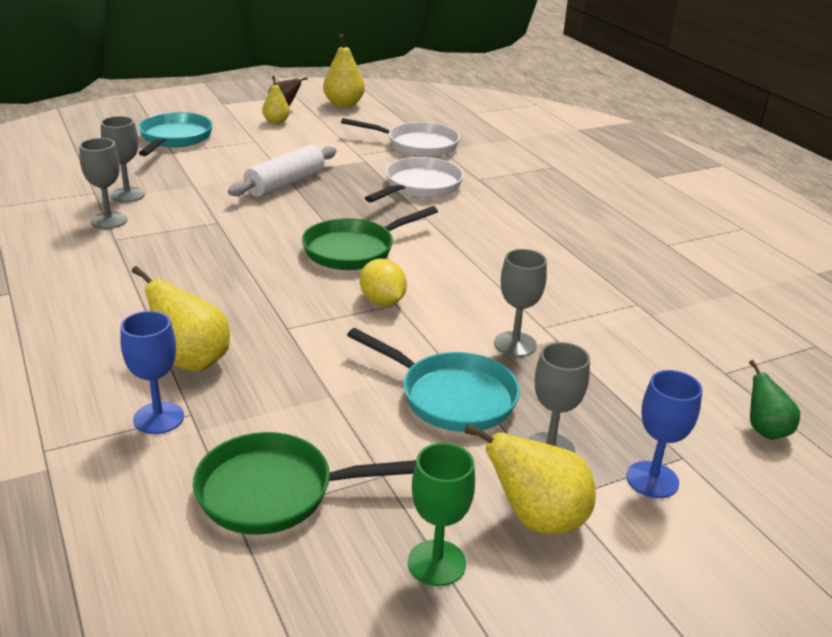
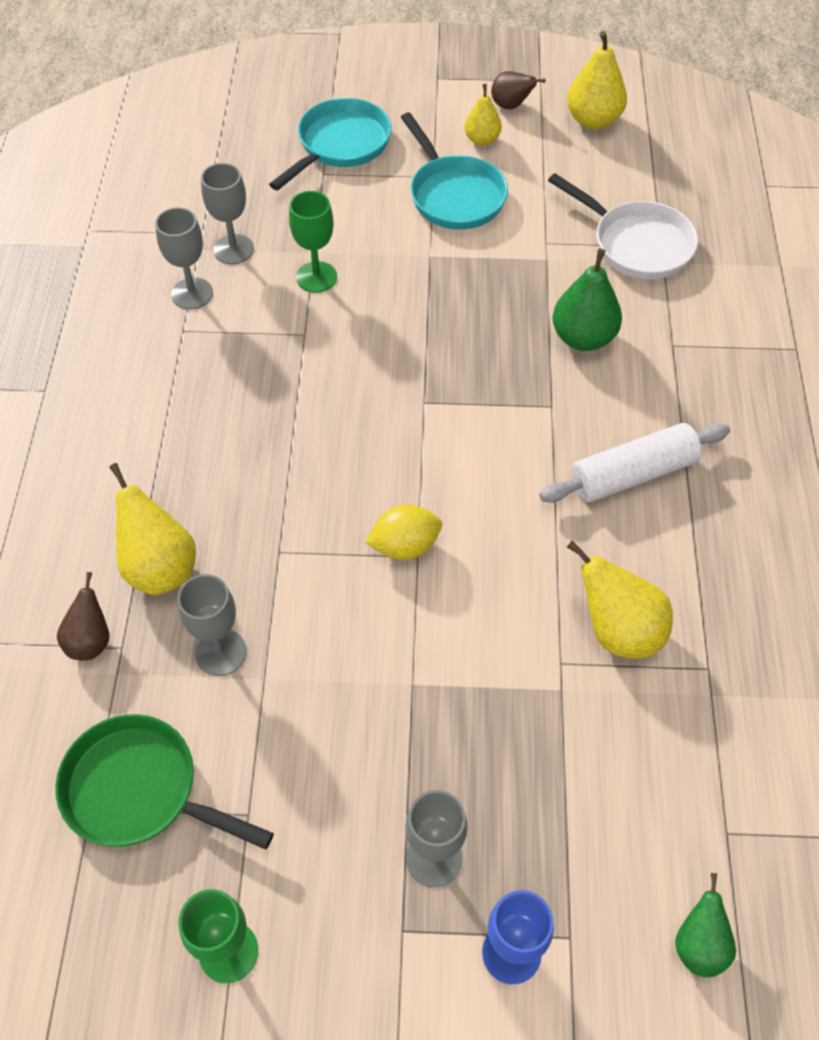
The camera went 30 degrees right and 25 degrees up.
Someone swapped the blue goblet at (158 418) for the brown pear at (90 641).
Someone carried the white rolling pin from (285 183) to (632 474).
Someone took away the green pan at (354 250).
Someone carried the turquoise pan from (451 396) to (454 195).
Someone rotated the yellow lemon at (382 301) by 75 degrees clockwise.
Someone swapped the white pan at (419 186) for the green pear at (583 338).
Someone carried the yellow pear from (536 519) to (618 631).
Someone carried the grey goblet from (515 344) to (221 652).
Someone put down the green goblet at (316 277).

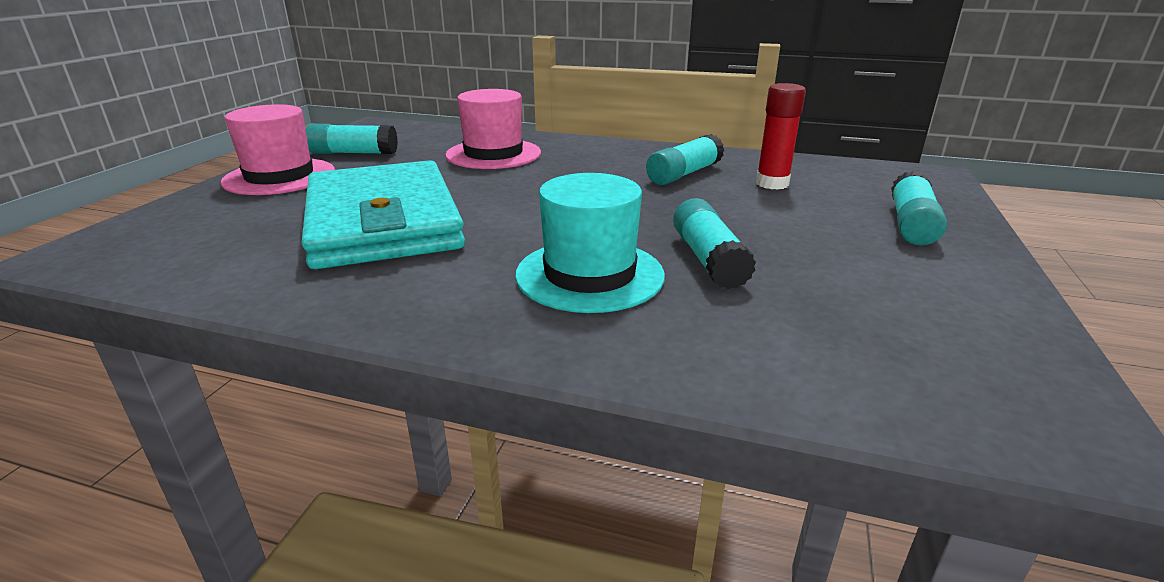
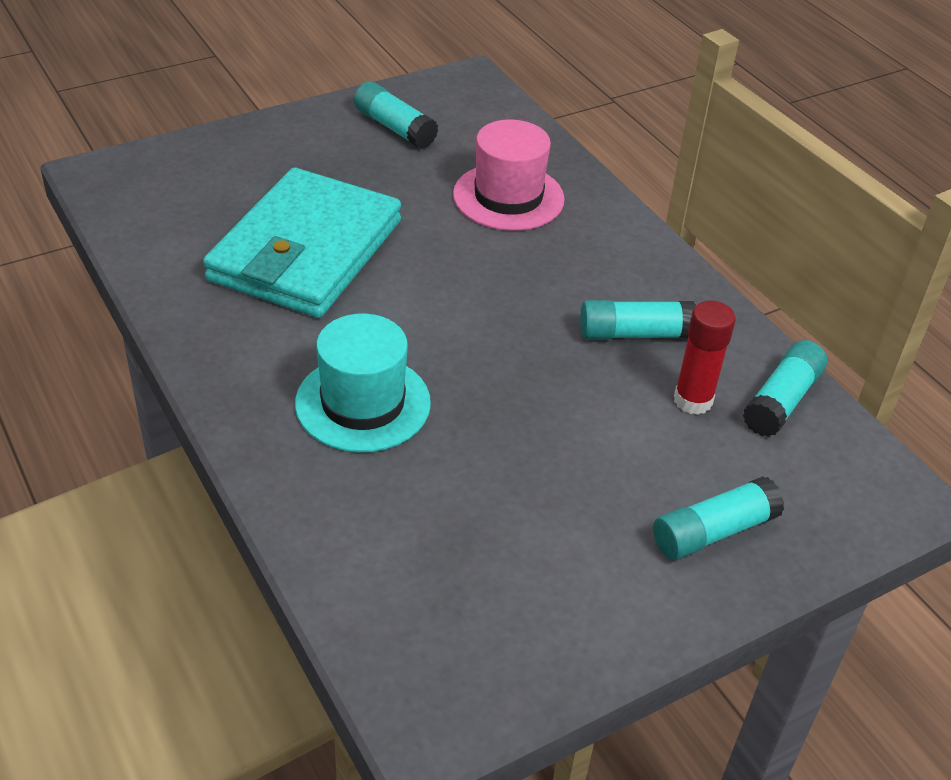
The camera went 40 degrees right and 15 degrees up.
Someone took away the pink hat at (280 177).
Someone carried the turquoise glue stick from (708 259) to (781 400).

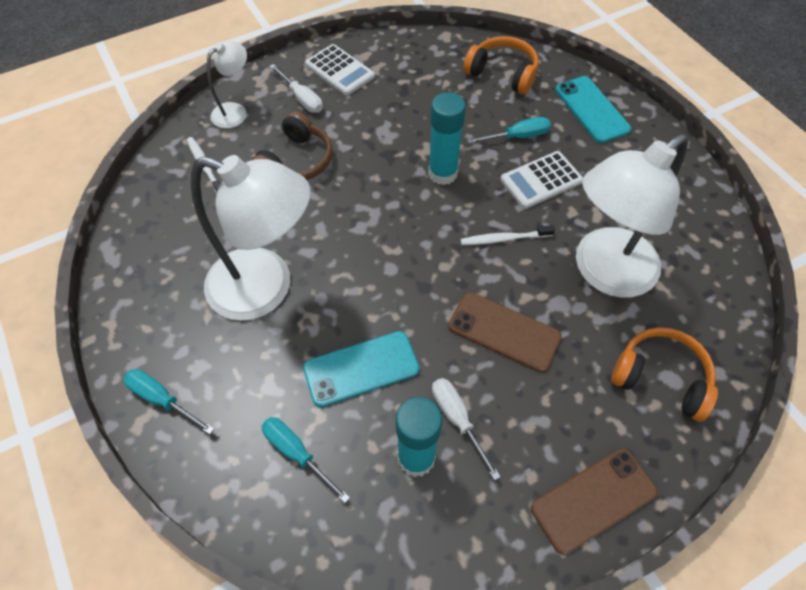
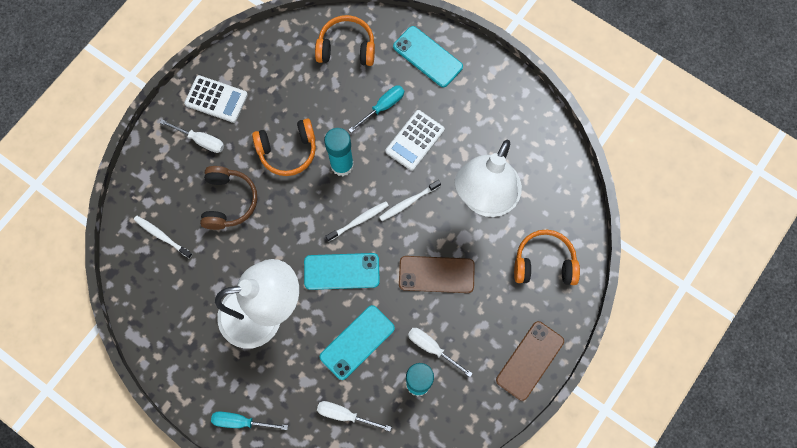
The camera went 25 degrees left and 15 degrees up.
Someone took away the white lamp at (235 111).
Someone repainted the turquoise screwdriver at (297 453), which became the white screwdriver at (345 415).
Someone put down the orange headphones at (287 150).
Someone put down the turquoise phone at (341 271).
Someone put down the white toothbrush at (359 221).

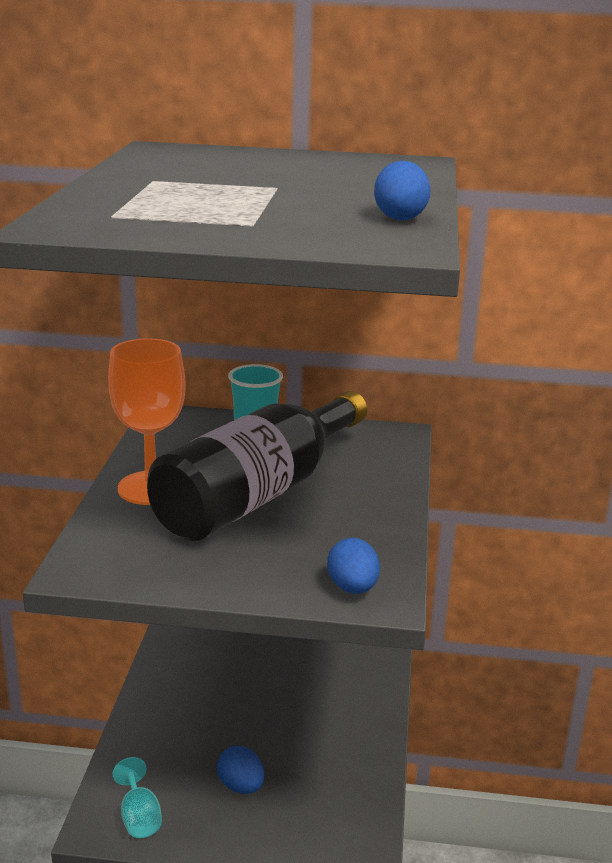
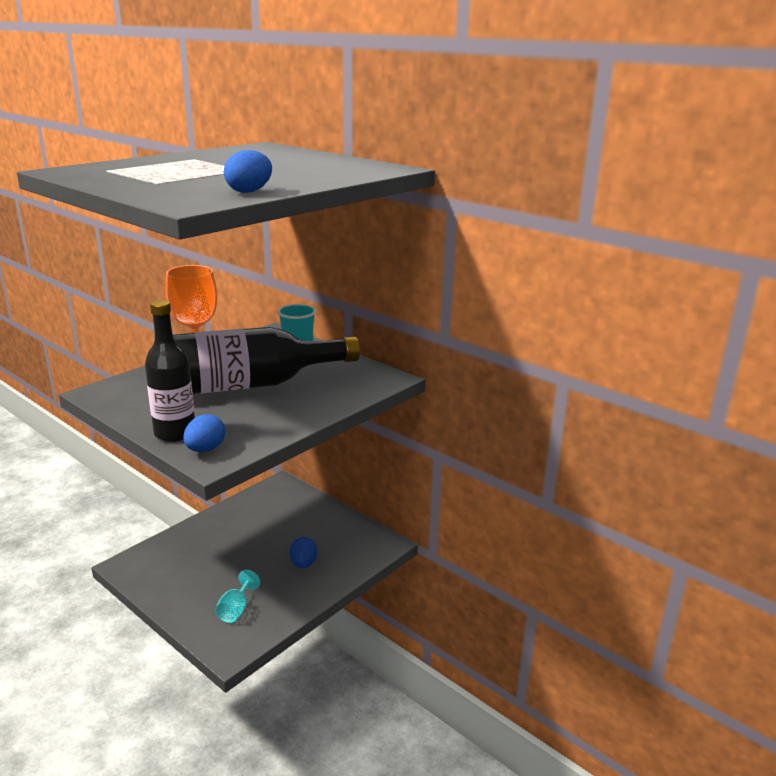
The camera went 35 degrees right and 0 degrees up.
Someone carried the turquoise goblet from (139 817) to (236 610).
Someone carried the blue egg from (241 786) to (303 564).
Someone put down the black bottle at (175 433).

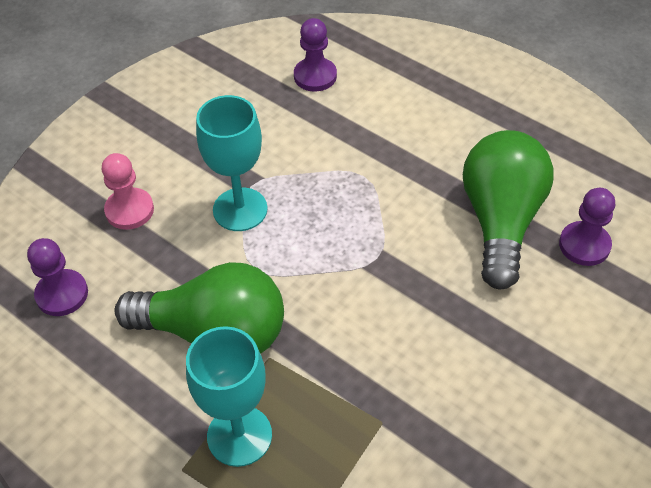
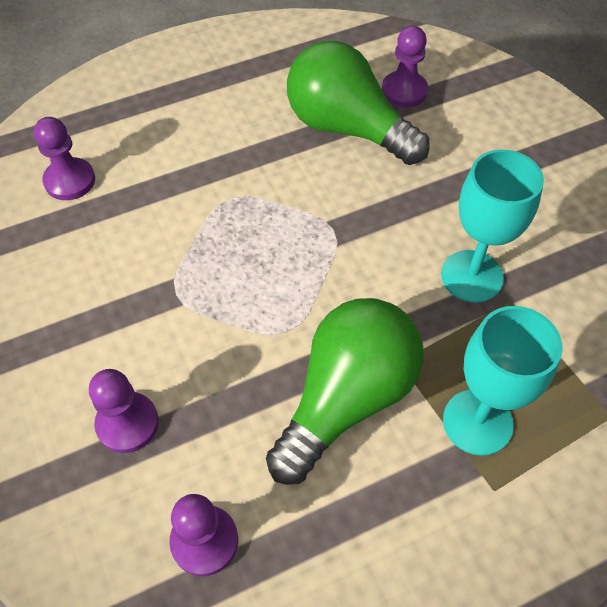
The camera went 65 degrees left and 5 degrees up.
Someone repainted the pink pawn at (129 210), which became the purple pawn at (127 423).
Someone carried the turquoise goblet from (240 209) to (472 276).

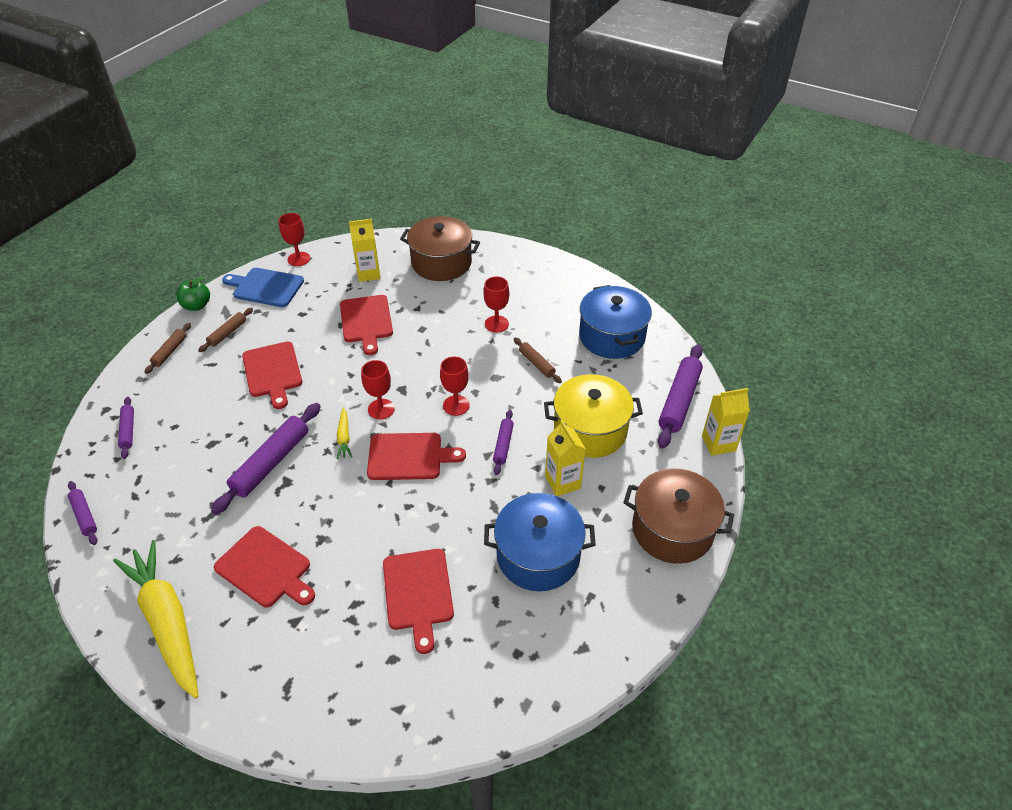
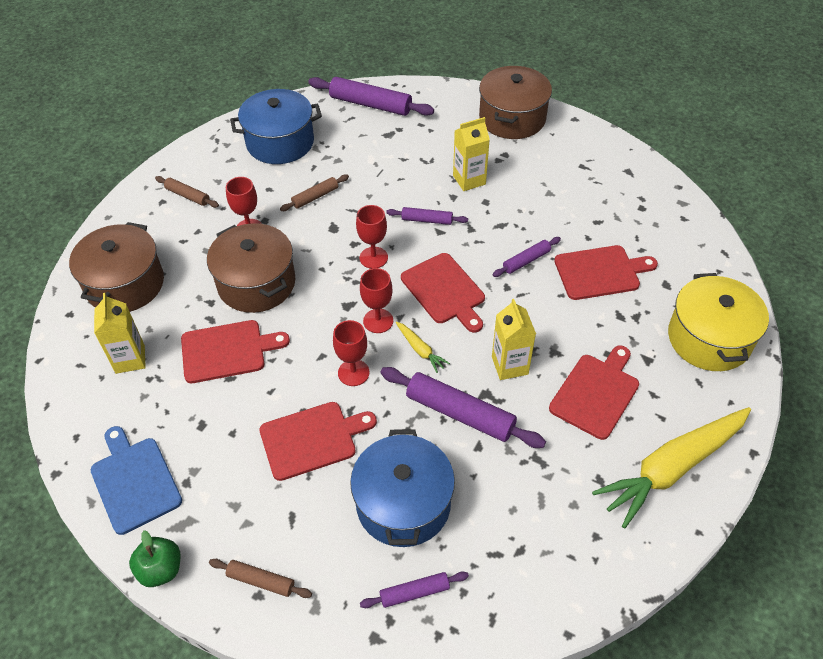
The camera went 90 degrees left and 5 degrees up.
Someone carried the purple rolling pin from (84 516) to (526 261).
Someone carried the brown rolling pin from (227 333) to (188 196).
Someone rotated the blue cutting board at (265 287) by 135 degrees clockwise.
Someone carried the red goblet from (299 259) to (353 373).
Someone rotated the yellow carrot at (344 437) by 60 degrees clockwise.
Someone rotated the red cutting board at (409 456) by 150 degrees clockwise.
Someone carried the blue pot from (538 555) to (403 504).
Someone carried the yellow pot from (590 430) to (709 338).
Someone carried the yellow carton from (718 443) to (509 365).
Someone put down the brown pot at (256 283).

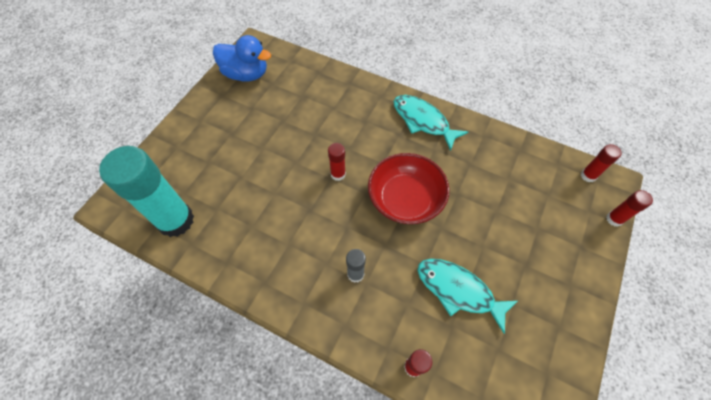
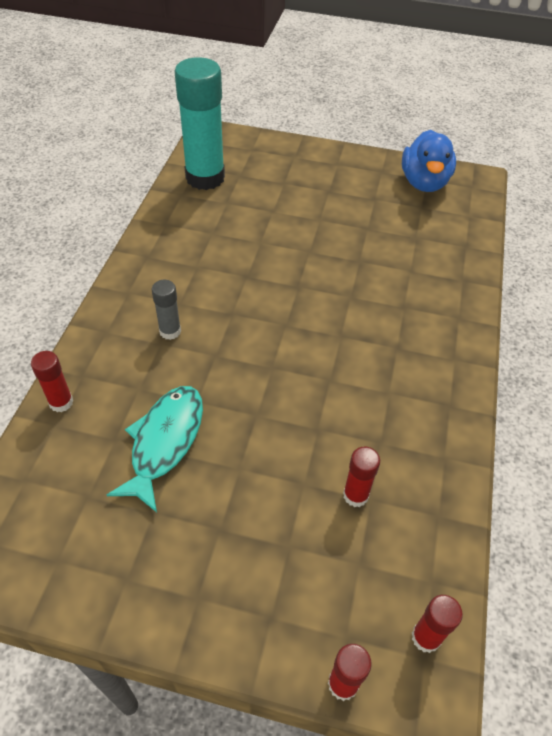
The camera went 75 degrees right and 10 degrees down.
Someone carried the red glue stick from (338 174) to (355 495).
Someone took away the red bowl at (405 199).
Someone took away the turquoise fish at (423 121).

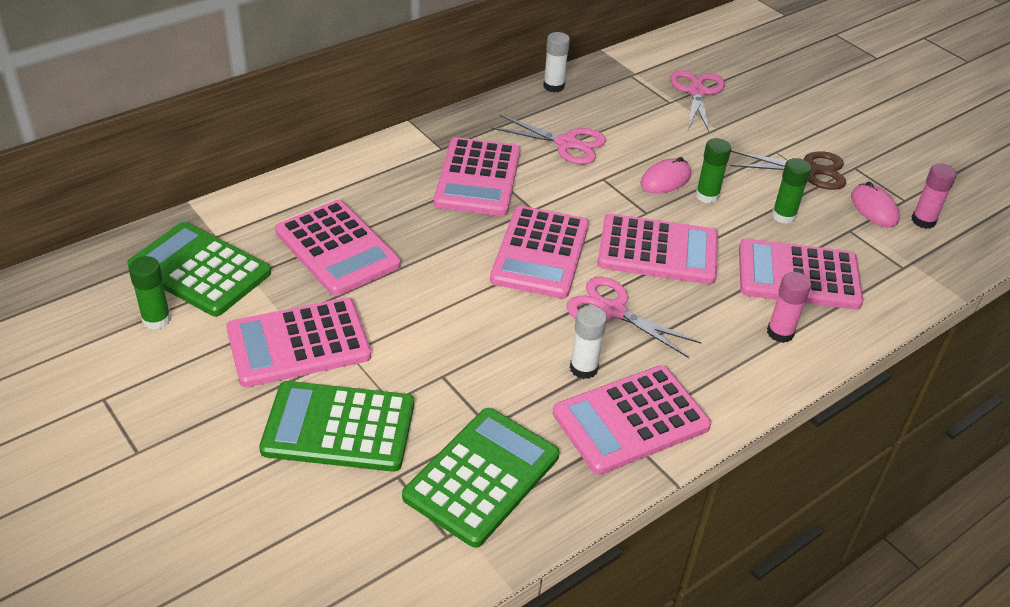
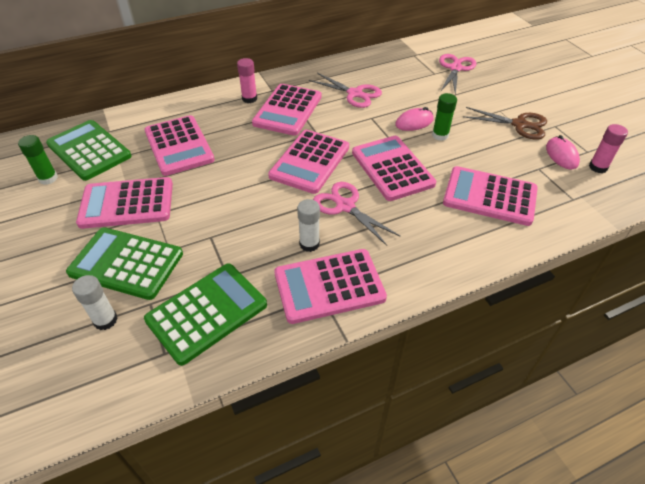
The camera went 15 degrees right and 5 degrees up.
Someone carried the white glue stick from (553 86) to (105 320).
Someone rotated the pink calculator at (658 250) by 135 degrees counterclockwise.
Someone carried the pink glue stick from (780 333) to (249 99).
Someone took away the green glue stick at (783 216).

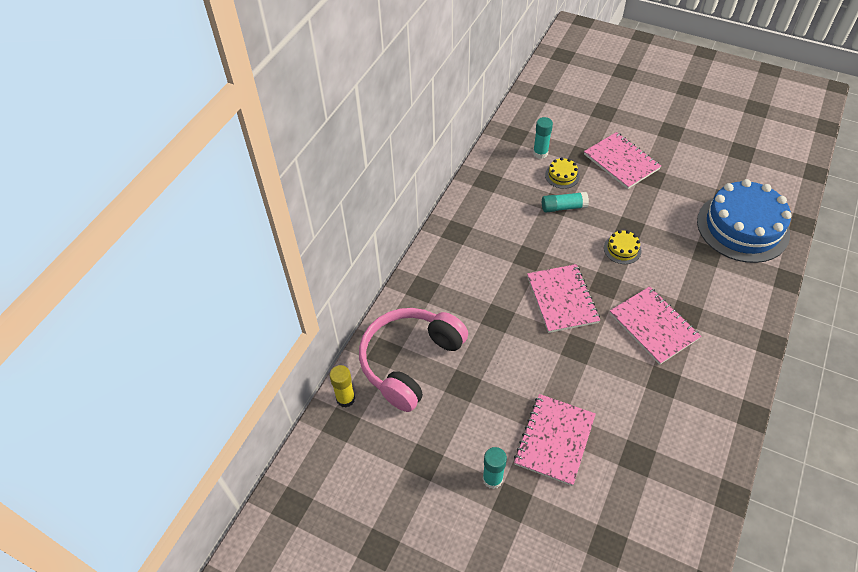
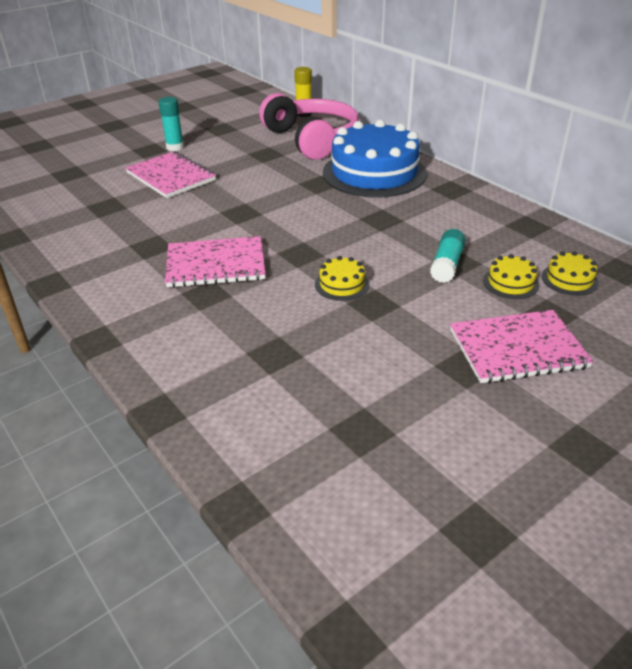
The camera went 115 degrees right and 15 degrees down.
Someone took away the pink notebook at (562 299).
Someone swapped the turquoise glue stick at (540 153) for the yellow cake at (569 279).
Someone carried the blue cake from (742 227) to (374 173).

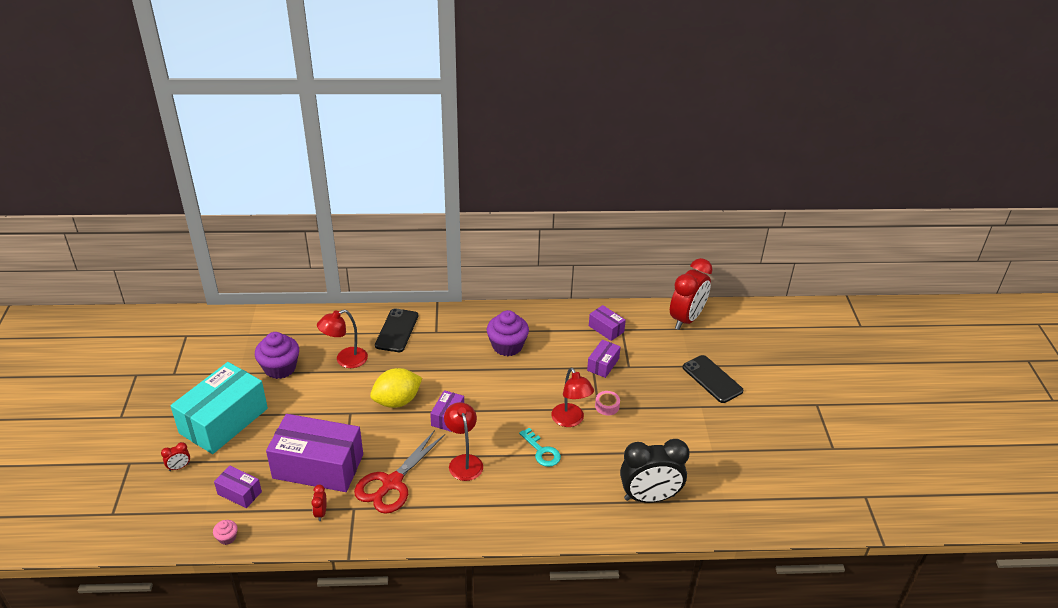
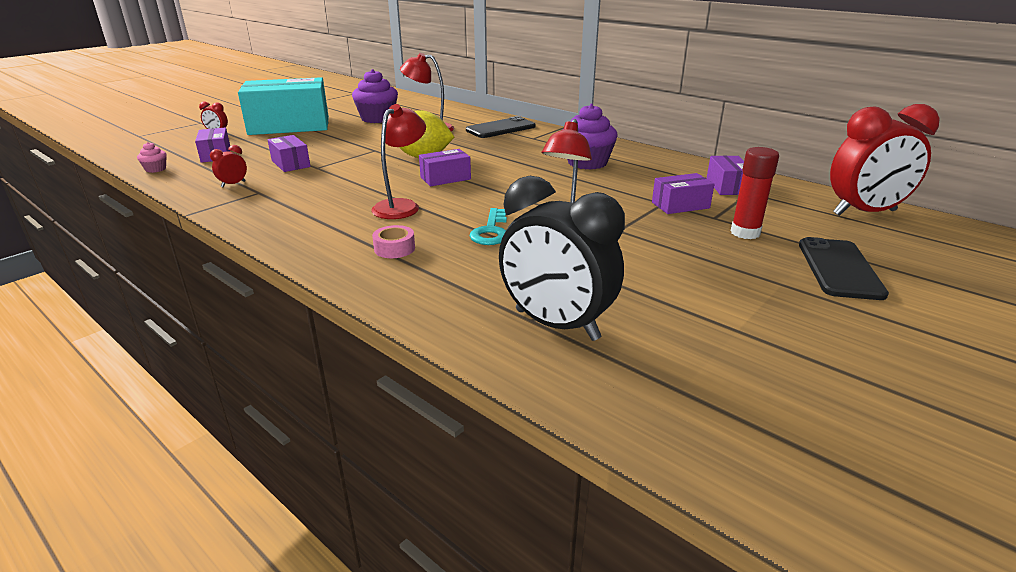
The camera went 45 degrees right and 10 degrees down.
Someone scaled the purple box at (318 466) by 0.46.
Someone took away the red scissors at (392 483).
Someone carried the pink tape from (607 406) to (394 248).
Someone put down the red glue stick at (745 233).

